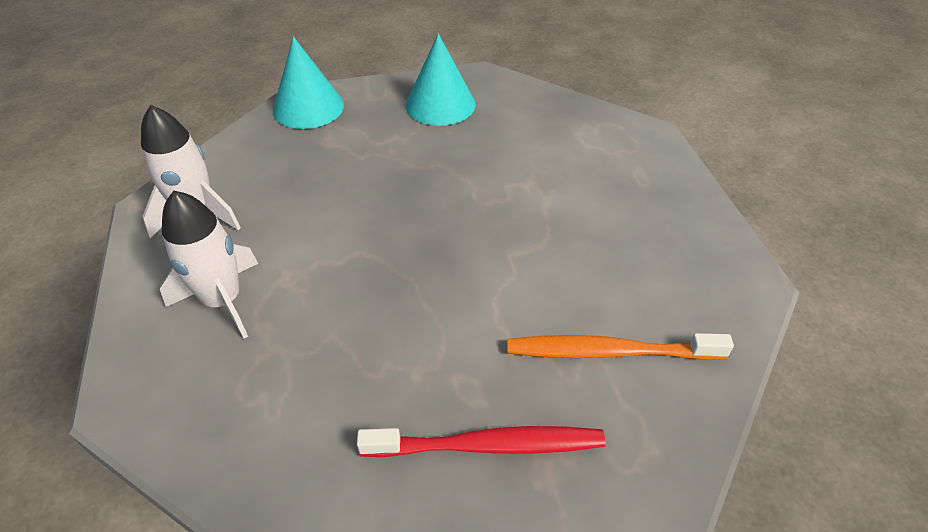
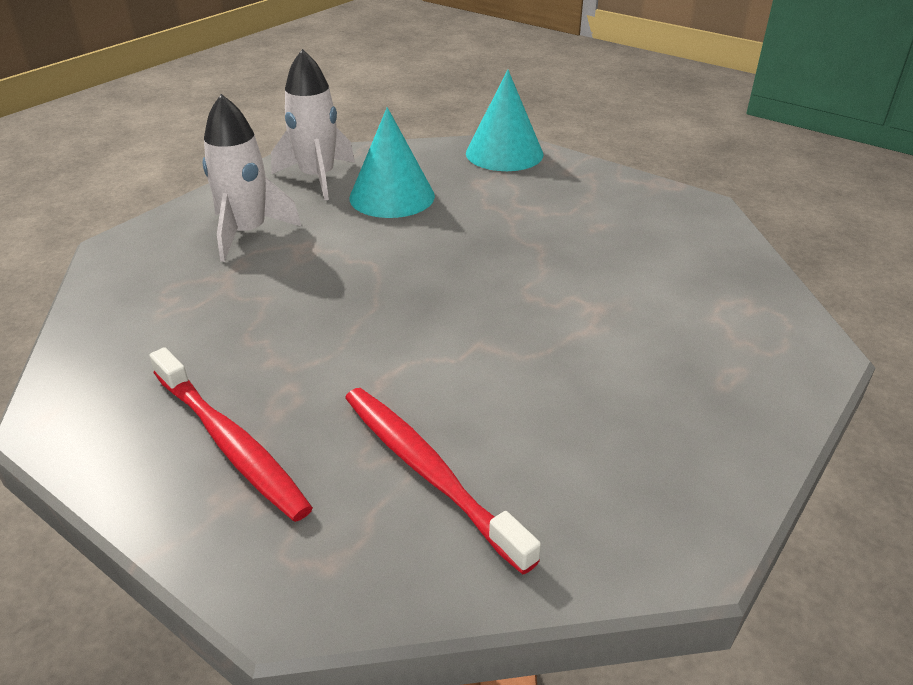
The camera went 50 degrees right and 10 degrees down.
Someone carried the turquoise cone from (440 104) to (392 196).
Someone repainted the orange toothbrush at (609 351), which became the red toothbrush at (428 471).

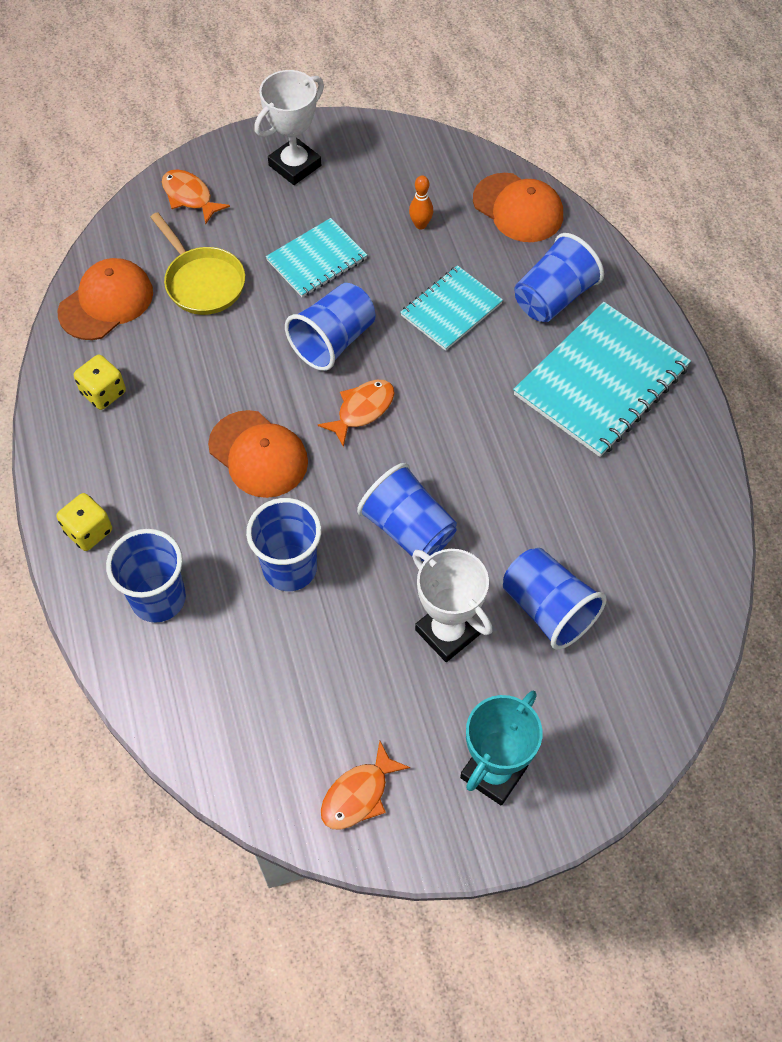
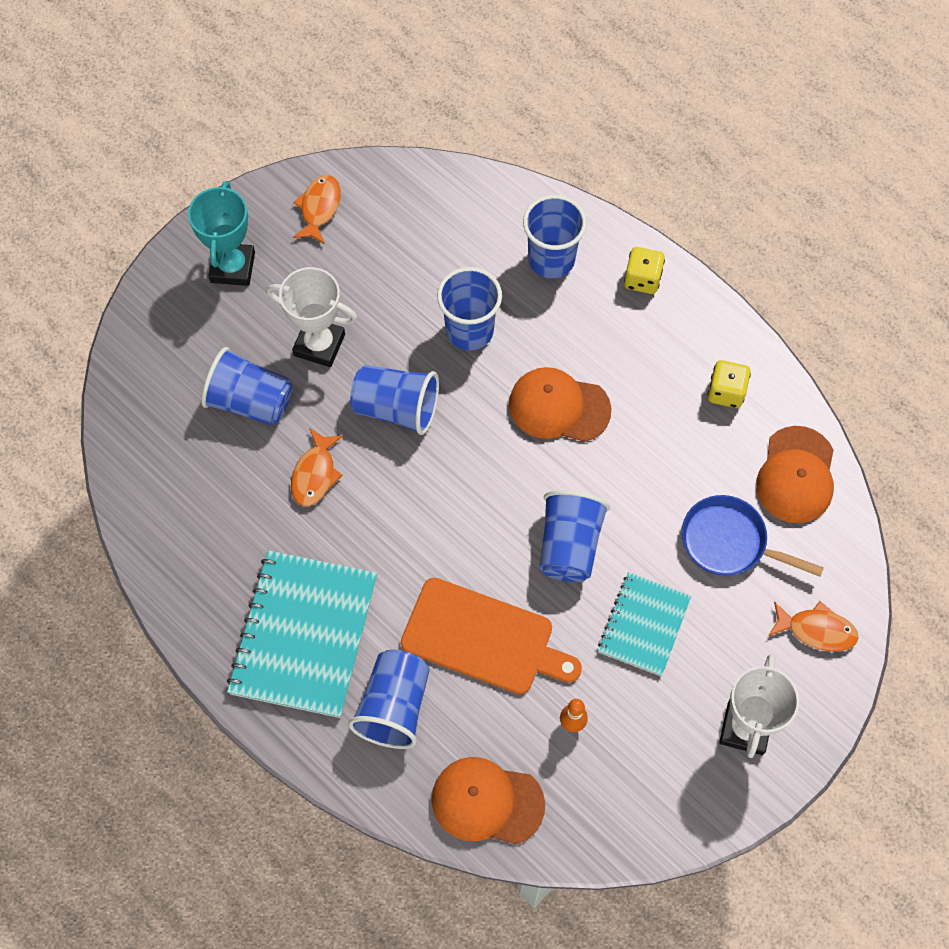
The camera went 150 degrees right and 5 degrees up.
Someone repainted the yellow pan at (202 282), which became the blue pan at (729 542).
Someone carried the orange fish from (362 410) to (315 474).
Someone swapped the turquoise notebook at (451 309) for the orange cutting board at (483 638).

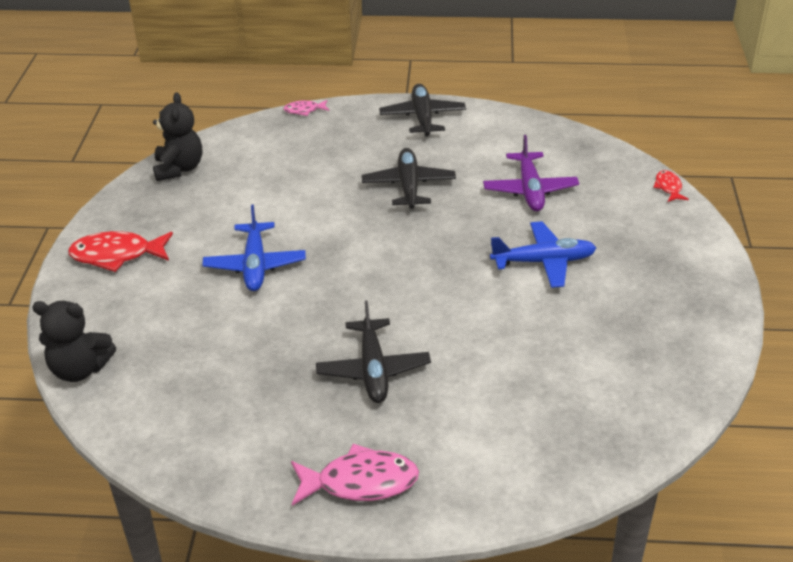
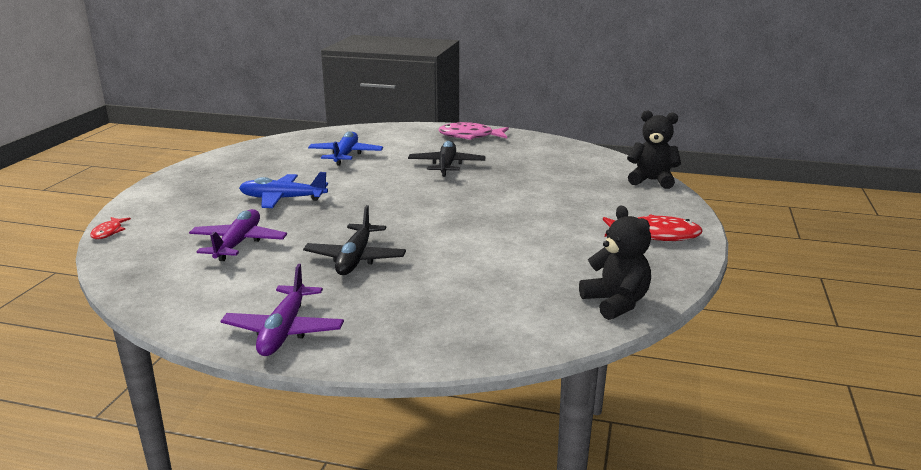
The camera went 170 degrees left and 15 degrees down.
Someone rotated the black teddy bear at (179 169) by 150 degrees clockwise.
Someone carried the blue plane from (255 265) to (346 155).
Someone took away the pink fish at (304 110).
Someone repainted the black plane at (422 117), which became the purple plane at (284 331).

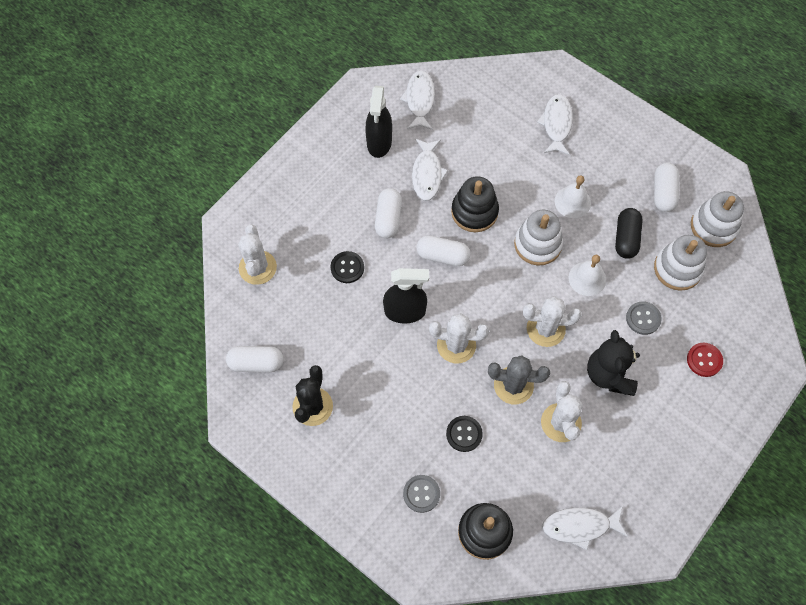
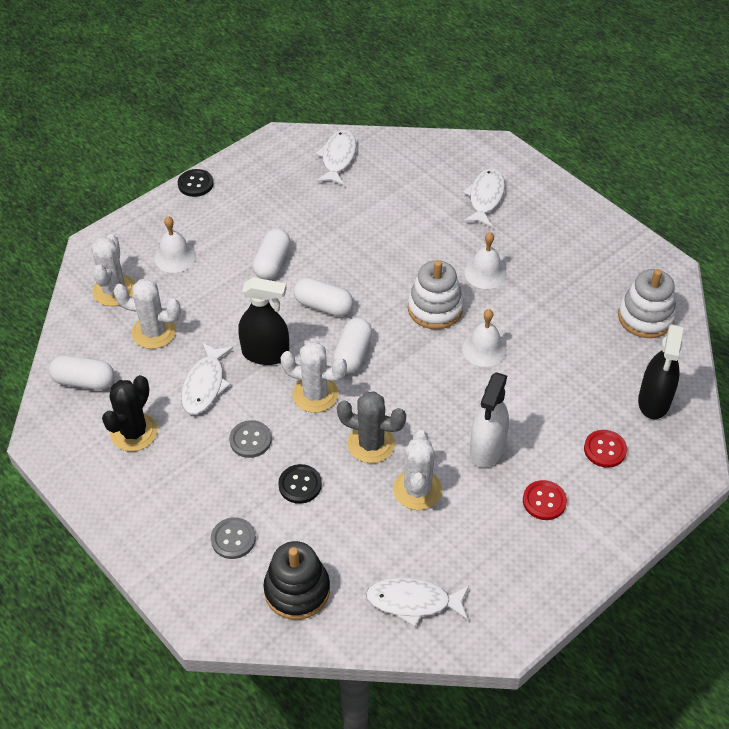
The camera went 10 degrees right and 15 degrees down.
Someone carried the black button from (347 268) to (195 184).
Someone carried the black spray bottle from (379 142) to (654 401).
Someone carried the white fish from (427 174) to (205 385).
Someone took away the black stacking toy at (474 212).
Someone carried the white cactus from (545 329) to (154 332).
Someone swapped the black teddy bear at (609 374) for the white spray bottle at (487 448).
Someone took away the black capsule at (626 238).
Someone carried the grey button from (643 318) to (250 440).
Someone carried the white capsule from (663 193) to (353 354).
Someone took away the white stacking toy at (677 269).
Someone put down the white bell at (175 257).
Someone put down the red button at (544 501).

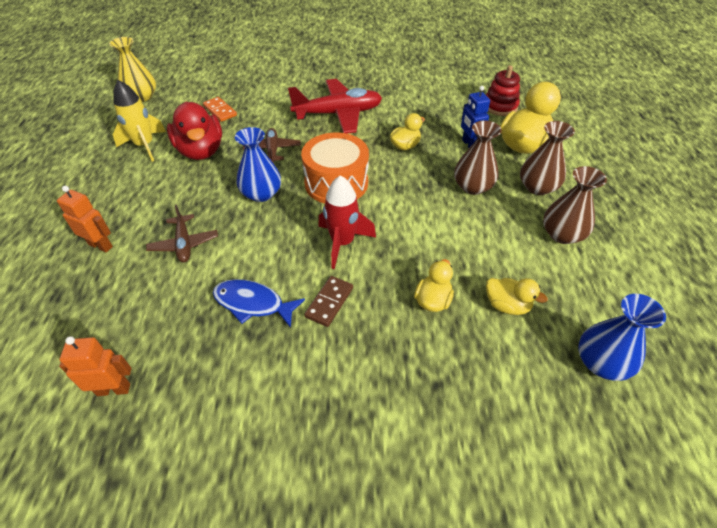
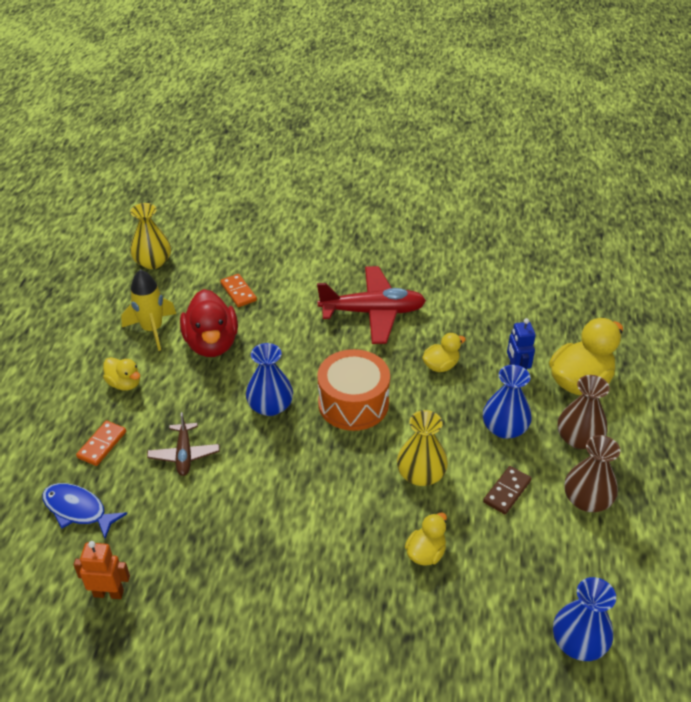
The camera went 10 degrees right and 5 degrees down.
Someone swapped the orange robot at (101 245) for the orange domino at (102 444).
Someone carried the blue fish from (253 303) to (78 510).
Someone took away the brown plane at (272 150).
Someone carried the brown domino from (329 302) to (507 491).
Someone took away the red rocket at (342 243).
Someone repainted the brown vase at (472 186), which became the blue vase at (504 428).
Someone took away the red stacking toy at (500 106).
Someone carried the yellow duck from (507 305) to (124 384).
Someone put down the yellow vase at (421 474).

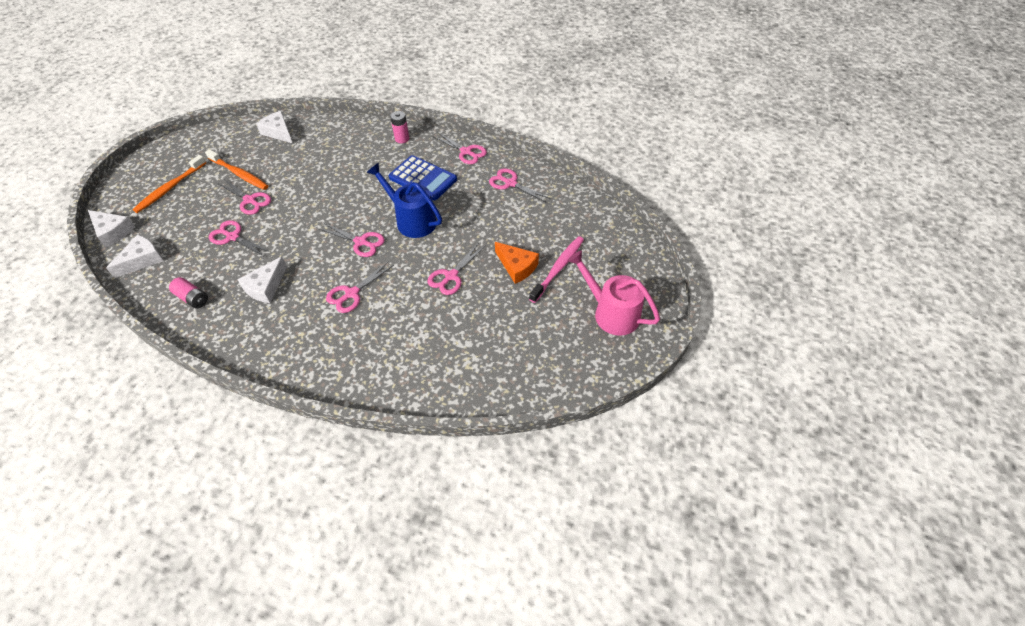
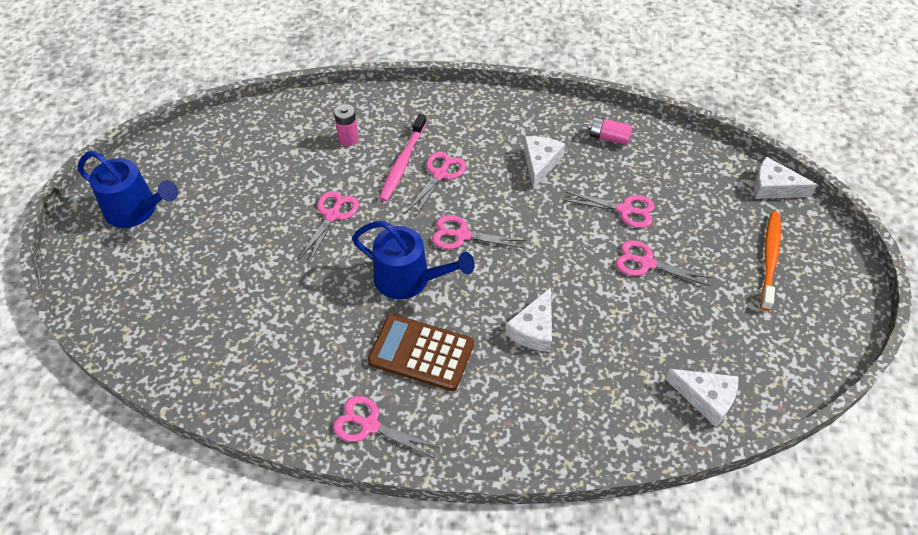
The camera went 165 degrees right and 0 degrees up.
Someone carried the white cheese from (142 260) to (534 329).
Someone took away the orange toothbrush at (239 174).
Someone repainted the blue calculator at (423 179), which became the brown calculator at (421 353).
Someone carried the pink battery from (402 139) to (348 139).
Someone took away the pink scissors at (510 183).
Someone took away the orange cheese at (517 267).
Someone carried the pink toothbrush from (558 268) to (402 163).
Someone repainted the pink watering can at (611 313), which became the blue watering can at (136 210).

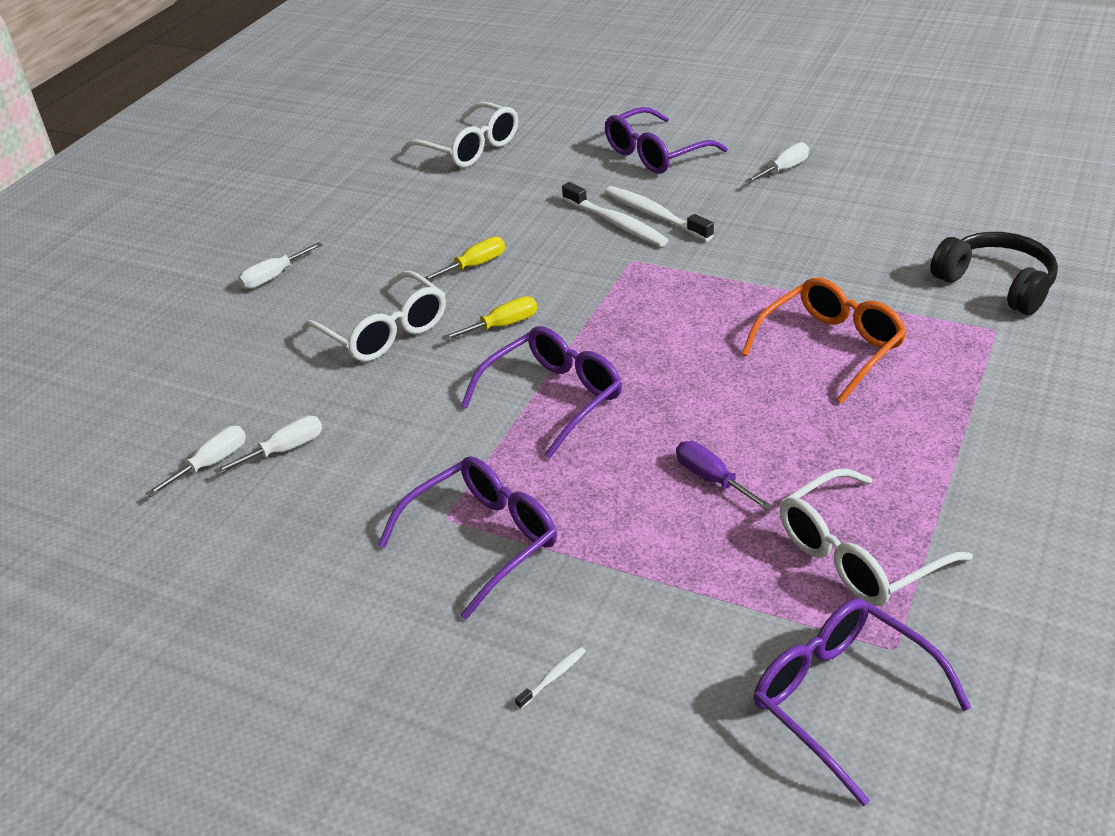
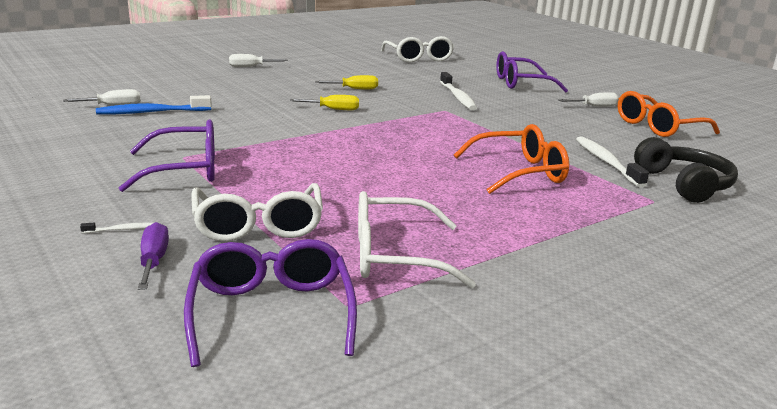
The camera went 25 degrees right and 15 degrees down.
Someone swapped the white screwdriver at (284 450) for the blue toothbrush at (152 112).
Someone carried the white glasses from (385 332) to (258 225).
Someone took away the purple glasses at (554 398).
Someone carried the white toothbrush from (655 215) to (606 162).
Someone carried the purple screwdriver from (712 479) to (154 261).
Someone put down the orange glasses at (657 127).

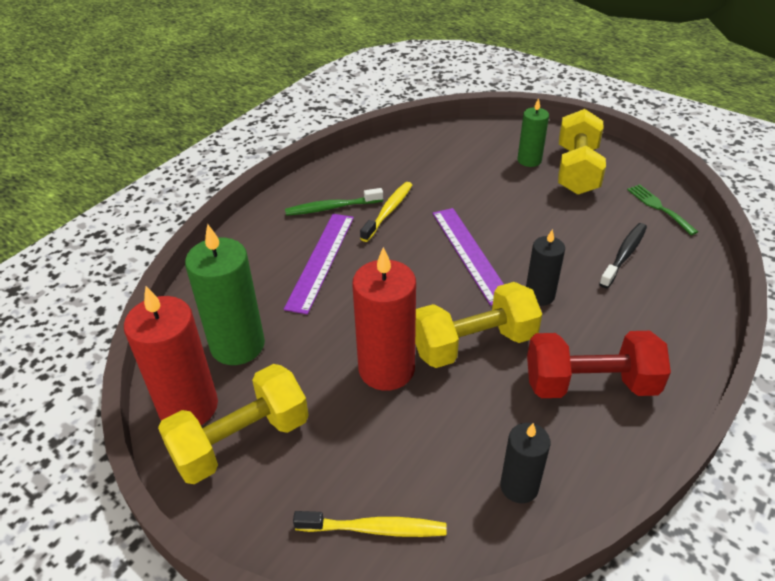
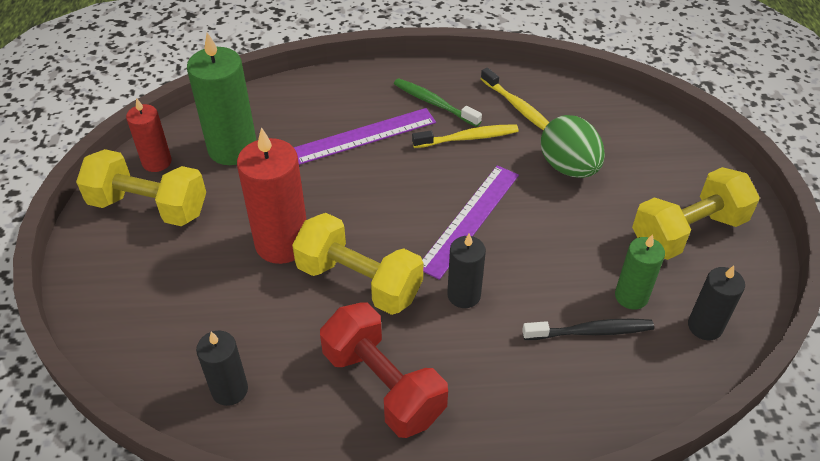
The camera went 50 degrees right and 5 degrees up.
Someone scaled the red candle at (188 407) by 0.59.
Someone carried the yellow toothbrush from (374 529) to (518 107).
Someone carried the green candle from (529 160) to (631 296).
Someone swapped the green fork at (658 207) for the black candle at (705 326).
Someone put down the green egg at (568 167).

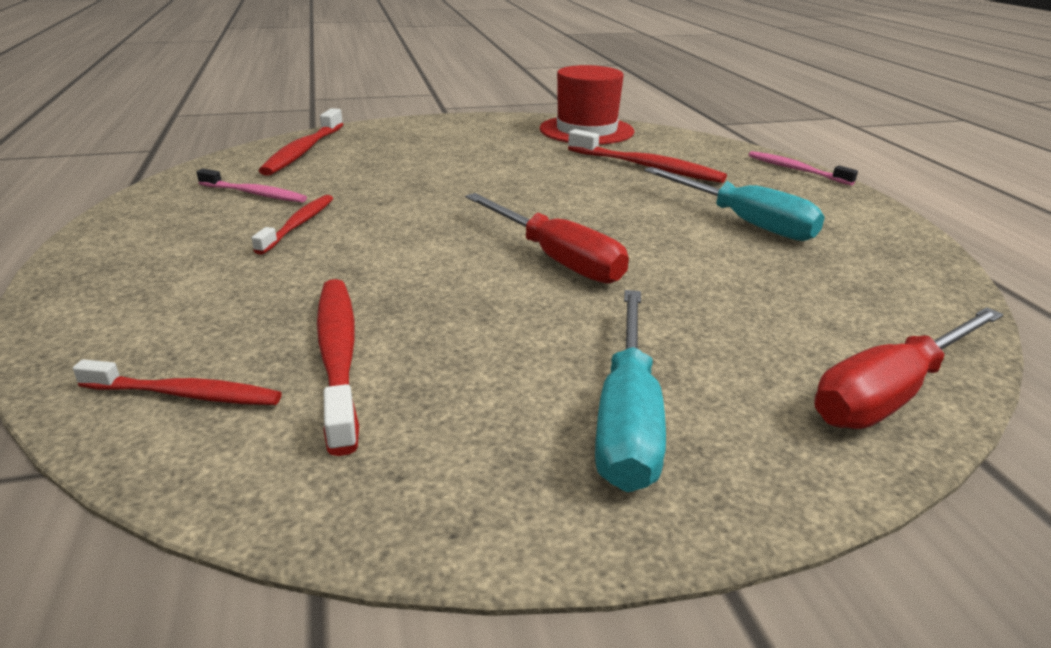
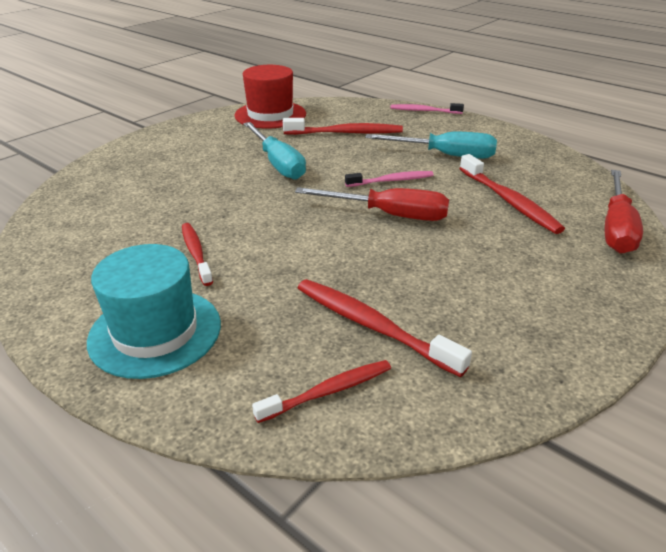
The camera went 35 degrees left and 5 degrees up.
Someone carried the pink toothbrush from (255 194) to (391 181).
Someone carried the red toothbrush from (303 151) to (509 201).
Someone carried the turquoise screwdriver from (627 418) to (278 164).
Someone put down the turquoise hat at (155 332).

